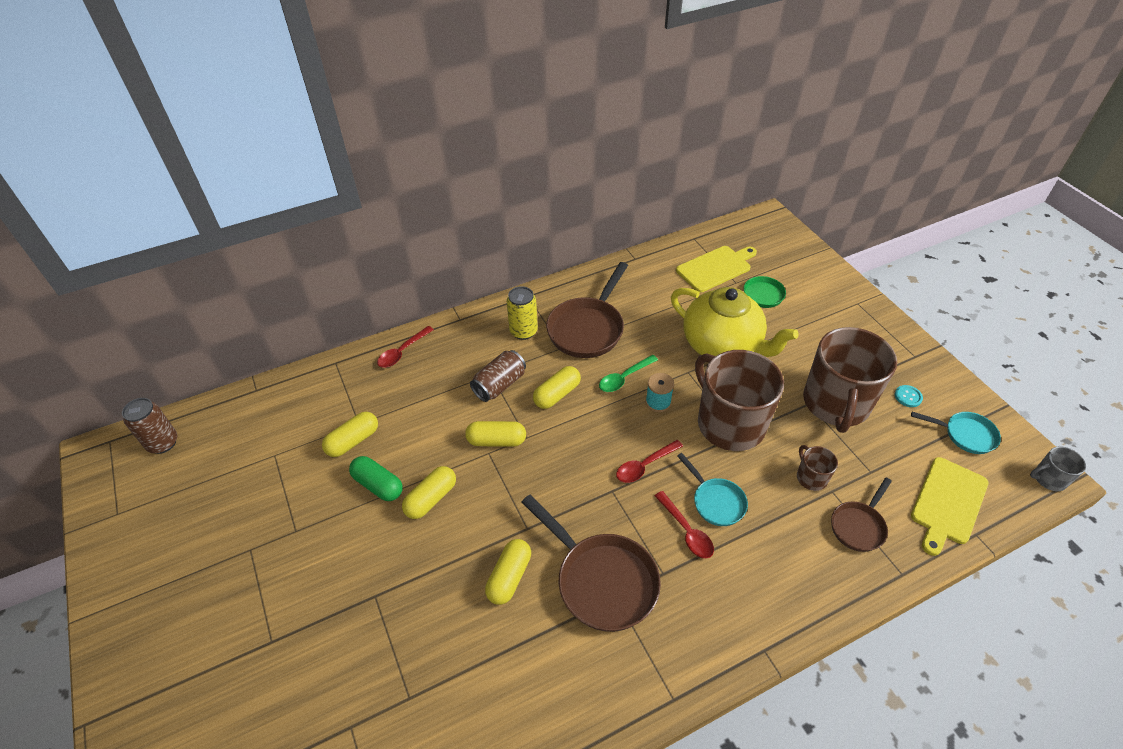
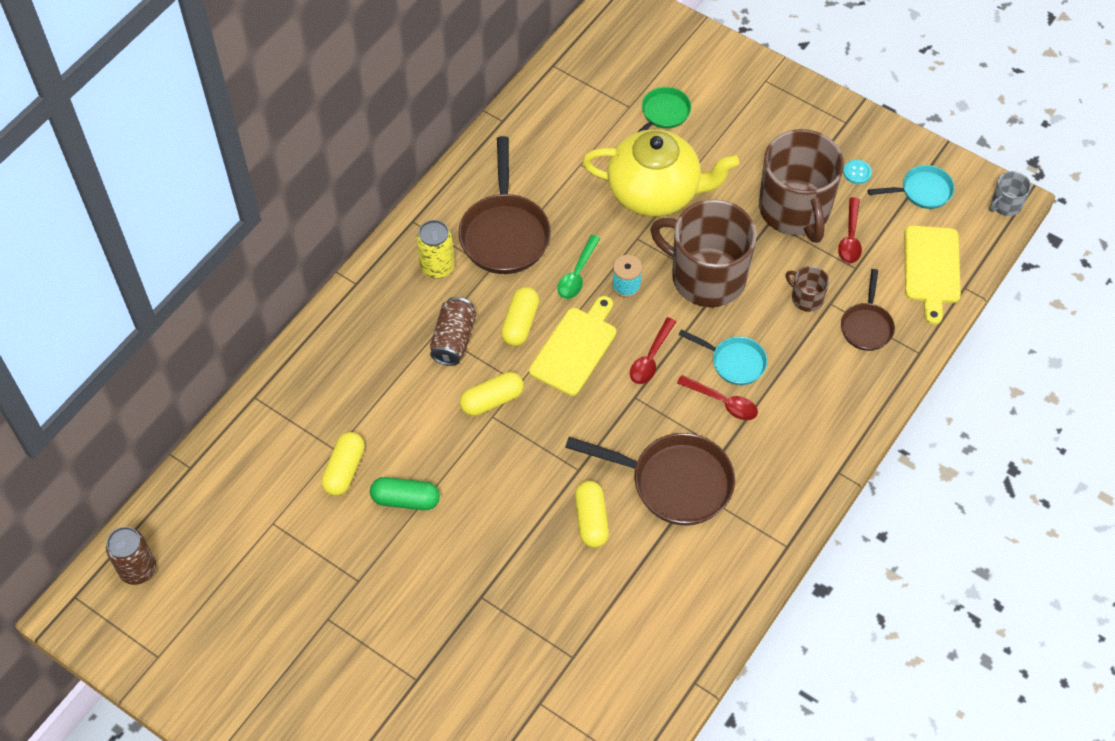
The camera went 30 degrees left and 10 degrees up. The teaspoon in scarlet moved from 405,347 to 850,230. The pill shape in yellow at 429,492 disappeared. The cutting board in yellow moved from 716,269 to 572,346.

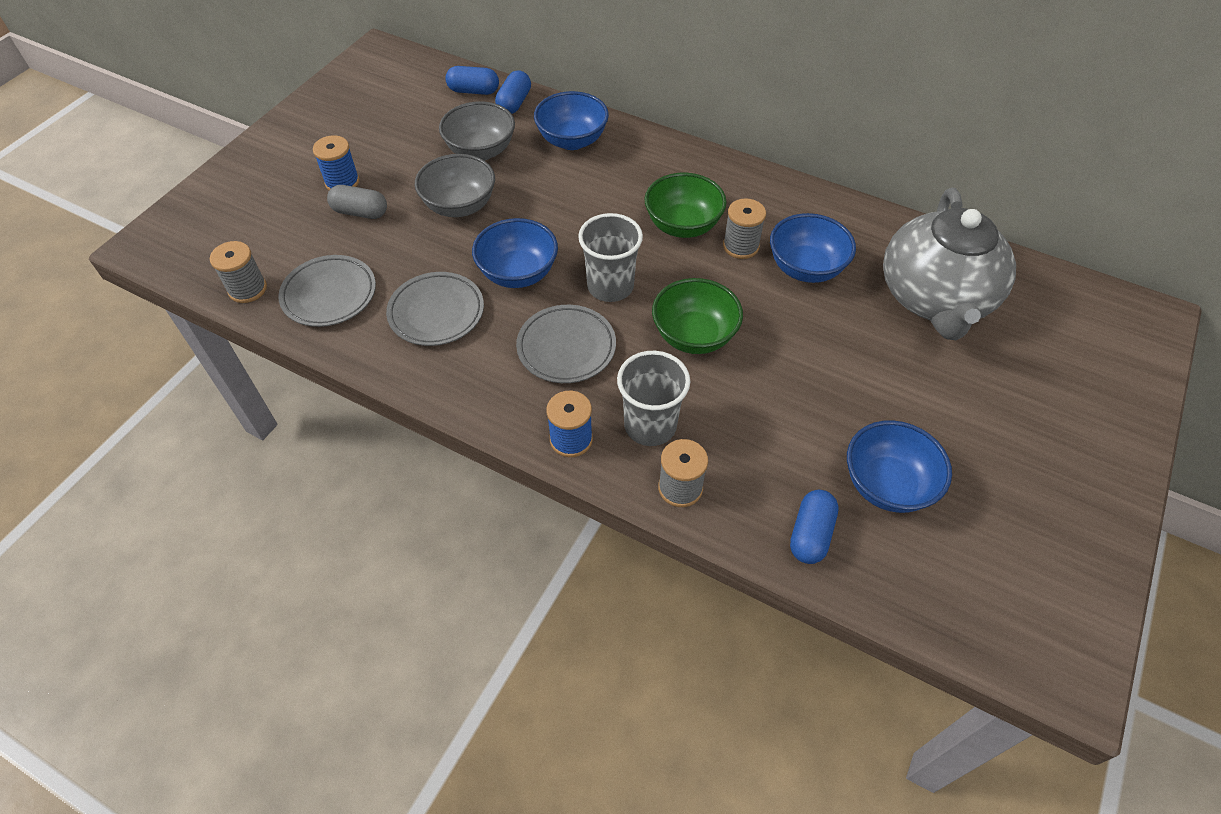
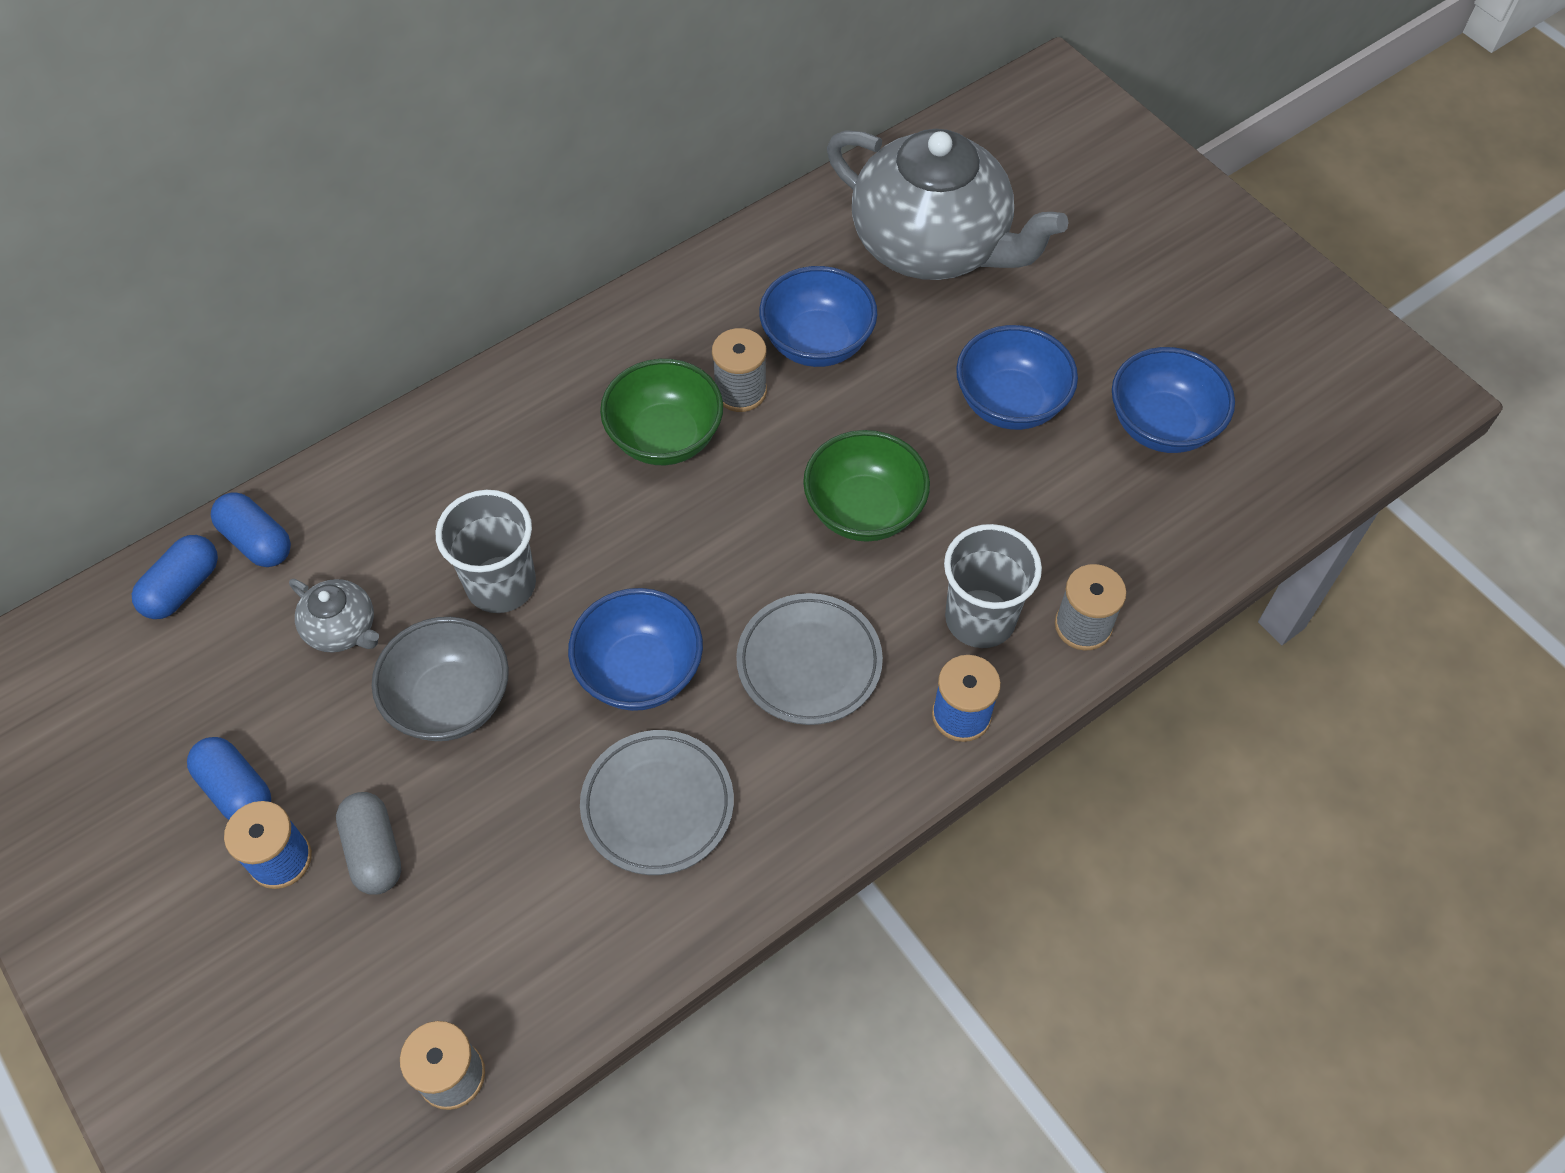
The camera went 65 degrees left and 5 degrees up. The flat dish in grey at 327,291 disappeared. The pill shape in grey at 357,202 turned 60 degrees counterclockwise. The deep dish in grey at 477,131 was replaced by the china teapot in grey at 334,616. The deep dish in blue moved from 571,120 to 1017,377. The cup in grey moved from 610,257 to 486,551. The pill shape in blue moved from 814,527 to 229,778.

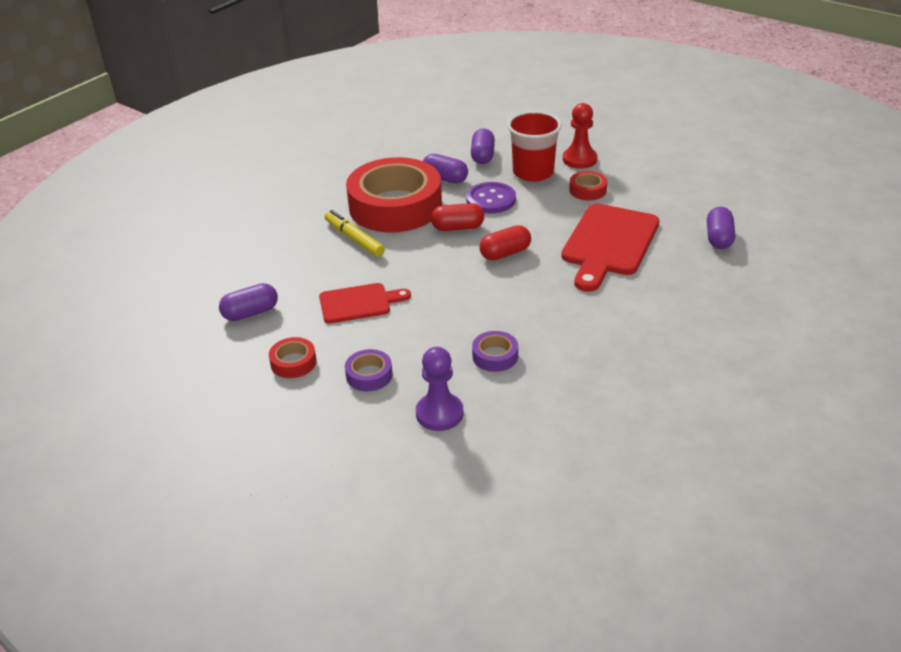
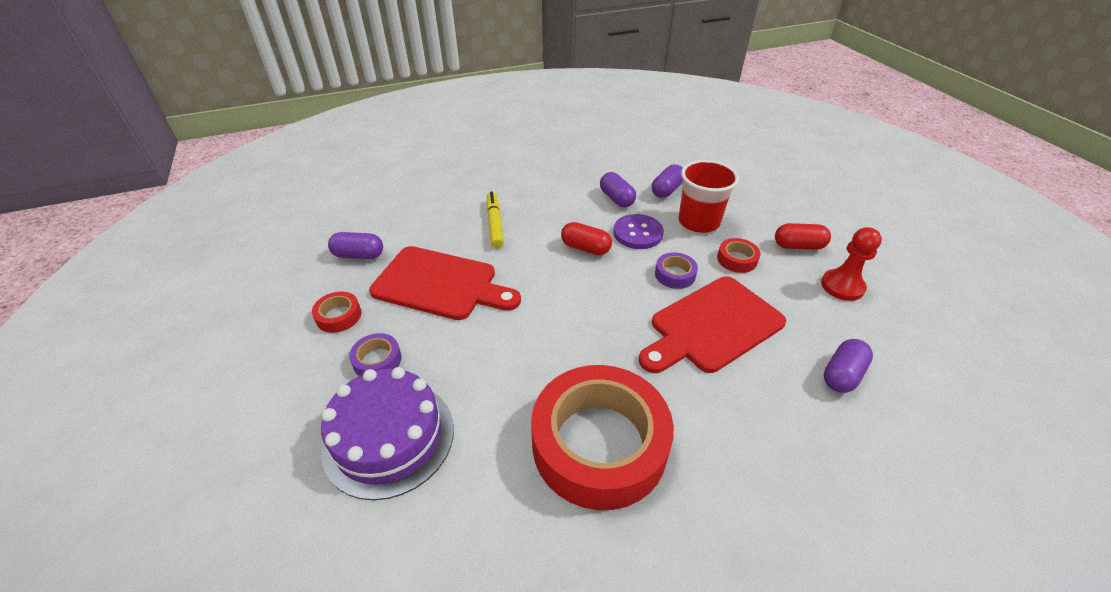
The camera went 30 degrees right and 5 degrees up. The cutting board in scarlet at 365,303 changed to 1.68 times the size. The sticky tape in scarlet moved from 394,195 to 602,437. The pawn in violet at 440,389 was replaced by the layer cake in violet at 387,433. The sticky tape in violet moved from 495,351 to 676,270. The pill shape in scarlet moved from 505,242 to 803,236. The pawn in scarlet moved from 580,136 to 851,264.

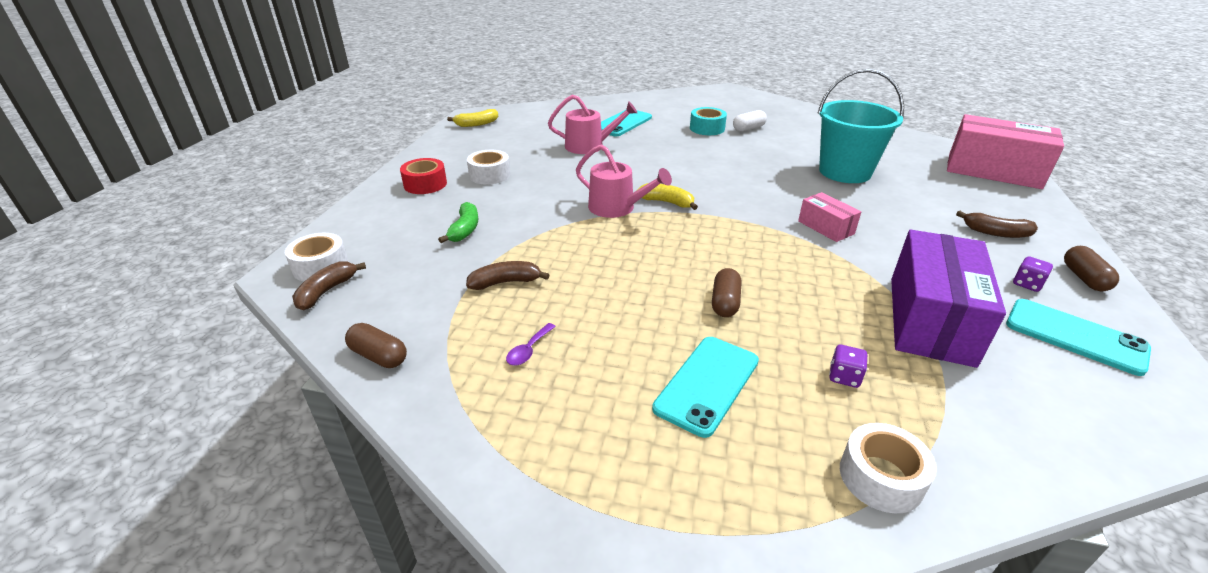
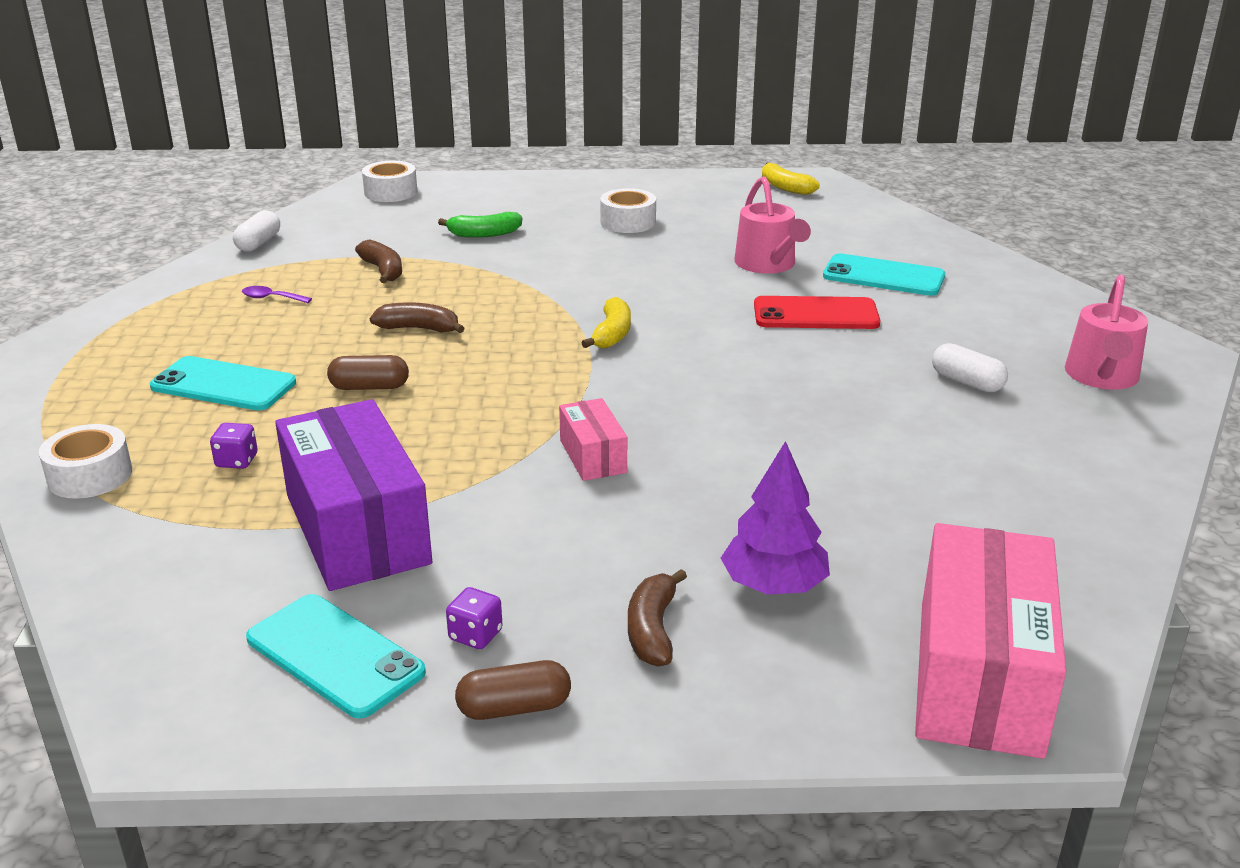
The camera went 75 degrees right and 5 degrees down. The toy banana in russet moved from 329,285 to 417,317. The pill shape in russet at 376,345 became the pill shape in pure white at 256,231. The sticky tape in scarlet at 423,176 disappeared. The watering pot in rose-pink moved from 624,181 to 1106,332. The sticky tape in aqua at 708,121 disappeared. The package in rose-pink at 829,217 turned 60 degrees counterclockwise. The sand bucket in aqua at 860,126 disappeared. The package in violet at 948,299 turned 60 degrees clockwise. The phone in aqua at 1078,337 turned 75 degrees counterclockwise. The fir tree in violet at 775,518 appeared. The phone in scarlet at 817,312 appeared.

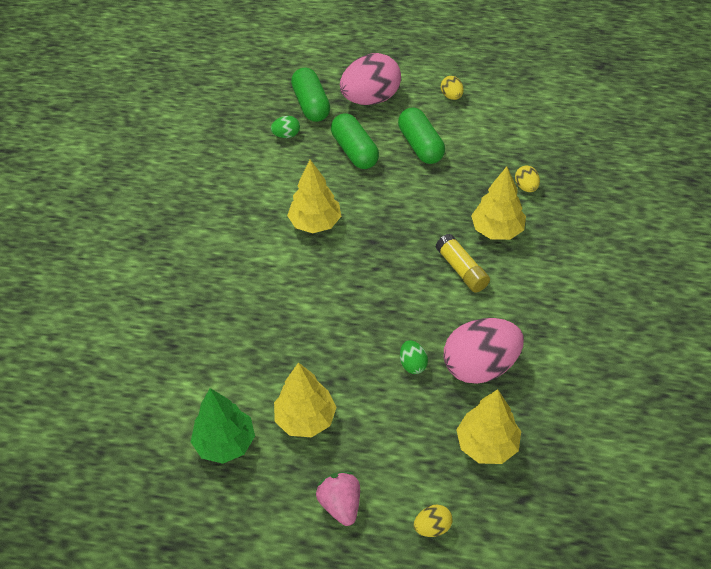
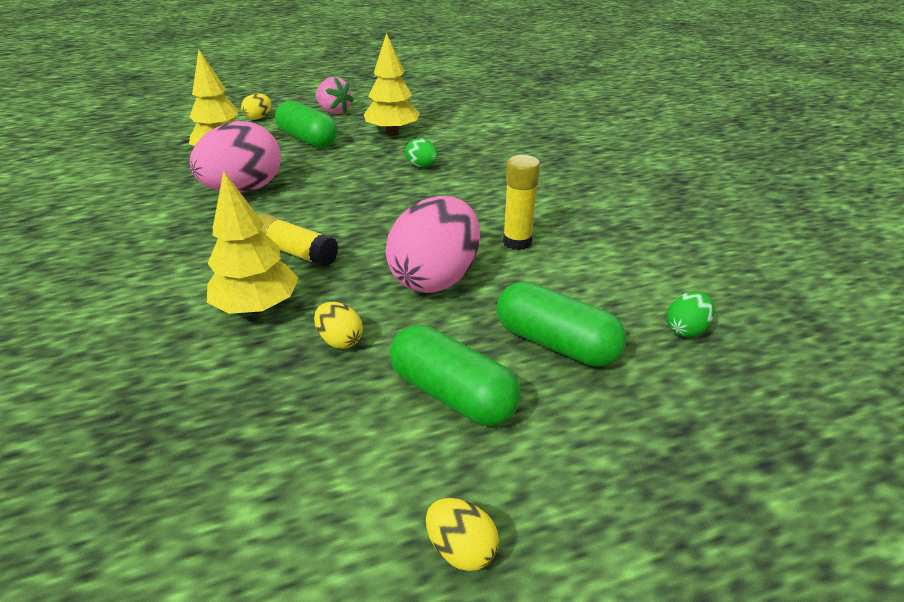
The camera went 150 degrees right and 15 degrees down. The fir tree in leaf-green at 223,426 disappeared. The fir tree in yellow at 314,196 was replaced by the glue stick in yellow at 521,202. The pill shape in leaf-green moved from 310,94 to 306,124. The toy egg in rose-pink moved from 370,79 to 433,244. The toy egg in leaf-green moved from 414,357 to 421,152. The toy egg in yellow moved from 527,178 to 338,325.

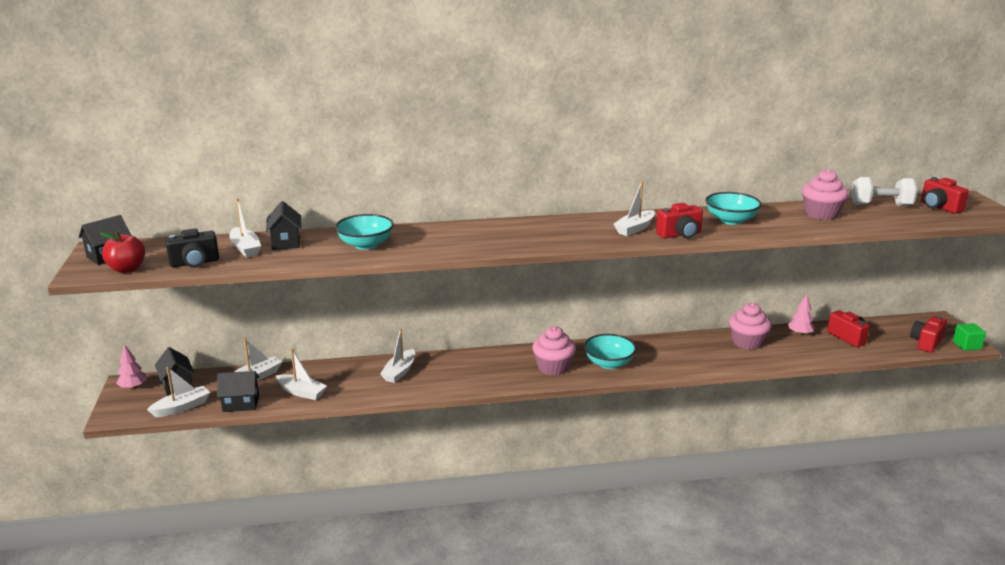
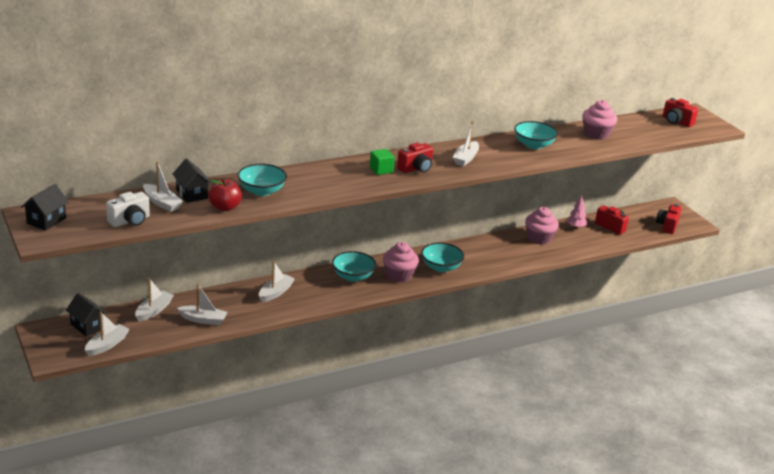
The camera went 20 degrees left and 5 degrees up. The apple fruit in scarlet moved from 122,252 to 225,194. The fir tree in rose-pink at 131,367 disappeared. The photo camera in black at 192,247 became the photo camera in pure white at 128,209. The cottage in black at 238,391 disappeared. The boat in pure white at 397,355 turned 150 degrees counterclockwise. The photo camera in scarlet moved from 679,221 to 415,158. The hand weight in pure white at 884,191 disappeared. The block in leaf-green moved from 969,337 to 382,162. The deep dish in aqua at 354,266 appeared.

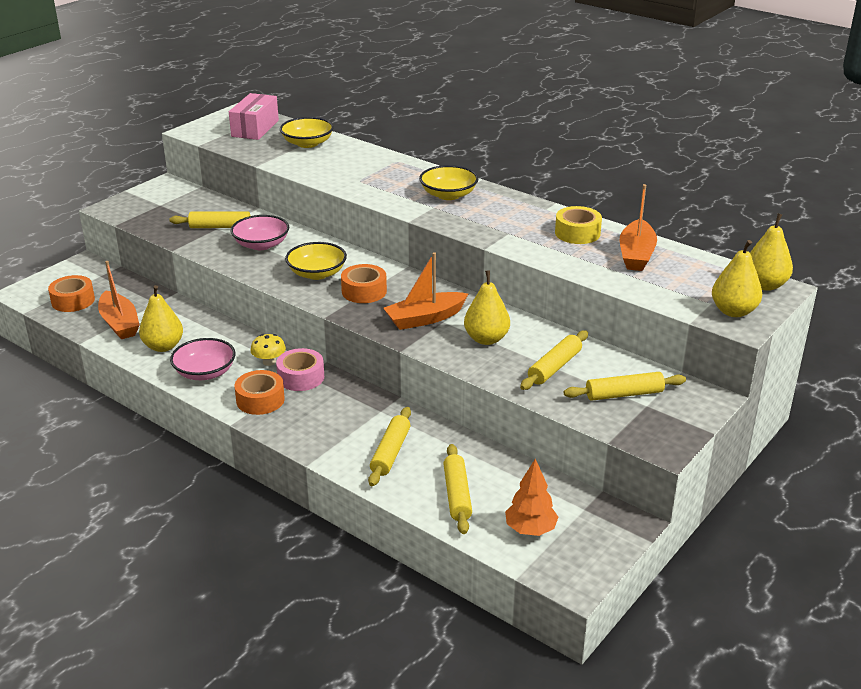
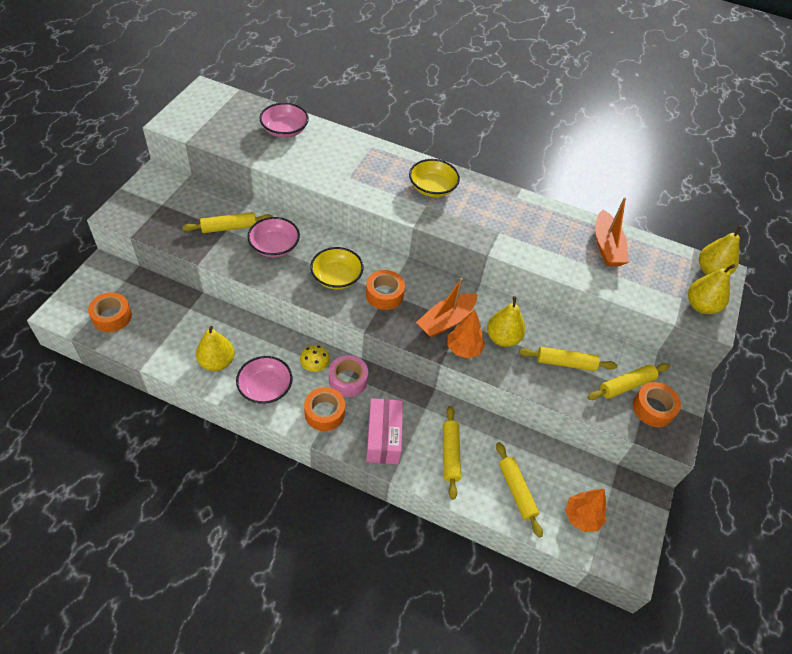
The camera went 20 degrees left and 20 degrees up. The boat in orange-coloured at 119,300 disappeared. The package in rose-pink moved from 254,116 to 384,431. The deep dish in yellow at 307,132 became the deep dish in rose-pink at 284,120. The pastry roller in yellow at 554,360 turned 75 degrees clockwise. The sticky tape in yellow at 578,225 disappeared. The fir tree in orange-coloured at 466,334 appeared. The sticky tape in orange-coloured at 657,404 appeared.

